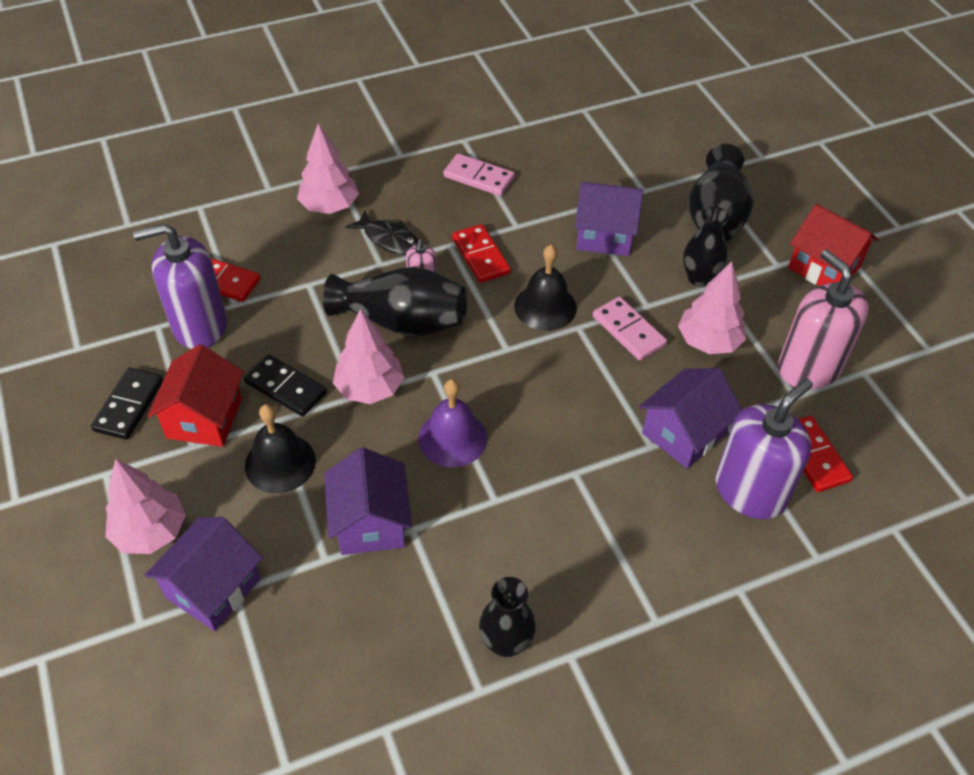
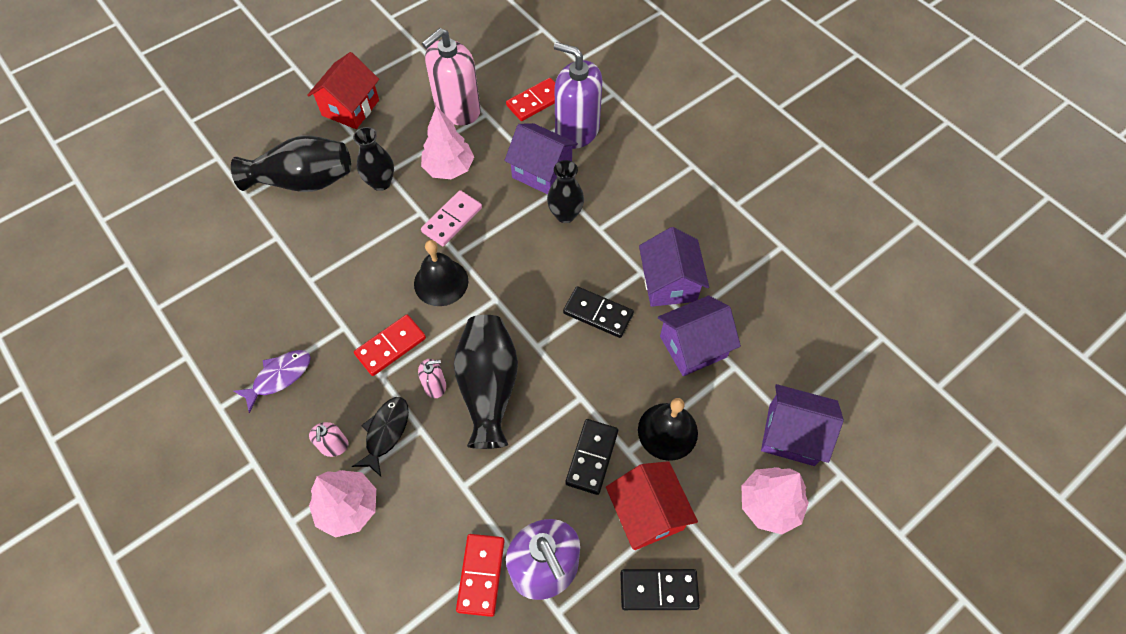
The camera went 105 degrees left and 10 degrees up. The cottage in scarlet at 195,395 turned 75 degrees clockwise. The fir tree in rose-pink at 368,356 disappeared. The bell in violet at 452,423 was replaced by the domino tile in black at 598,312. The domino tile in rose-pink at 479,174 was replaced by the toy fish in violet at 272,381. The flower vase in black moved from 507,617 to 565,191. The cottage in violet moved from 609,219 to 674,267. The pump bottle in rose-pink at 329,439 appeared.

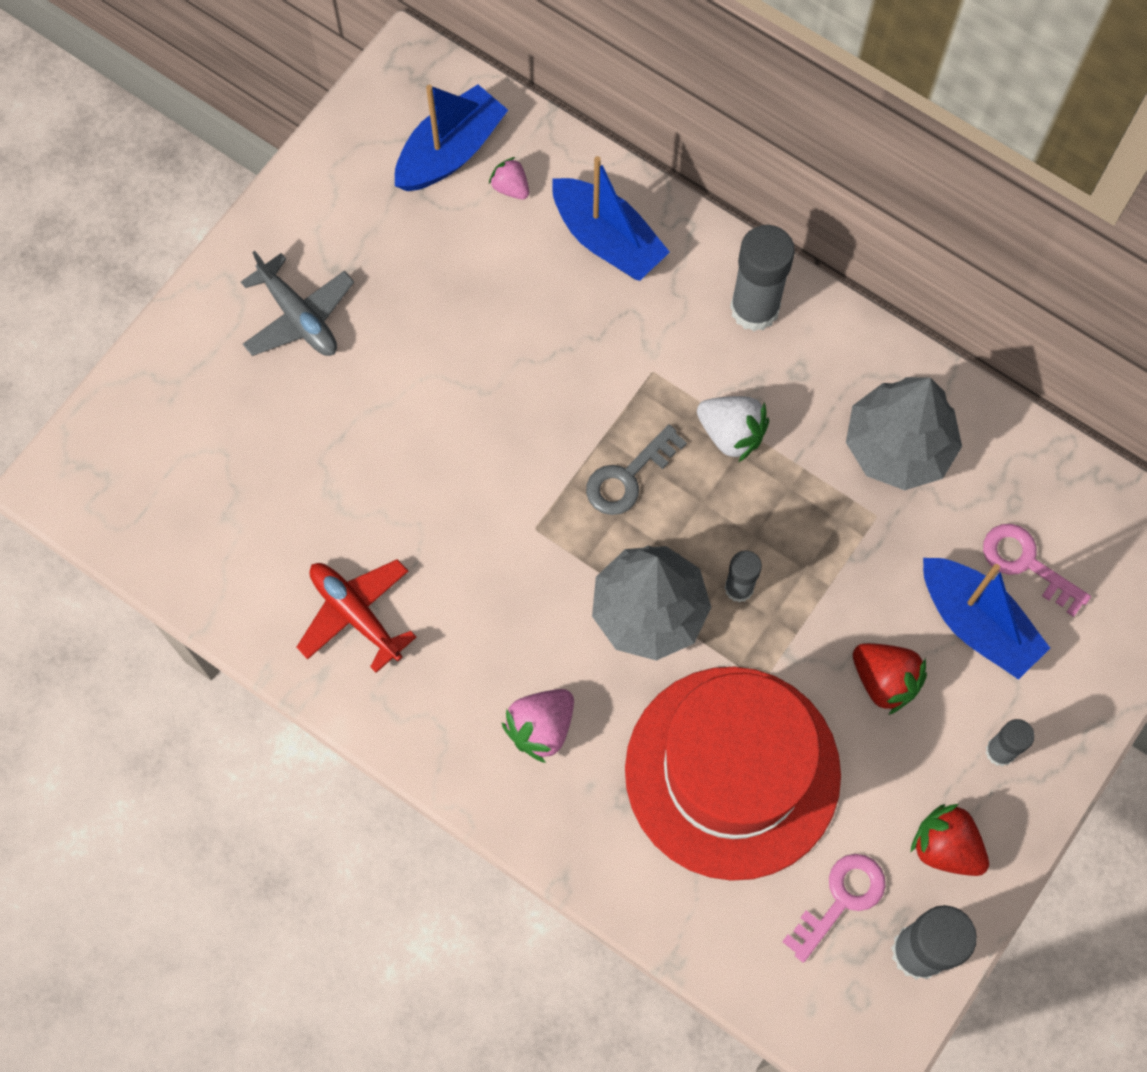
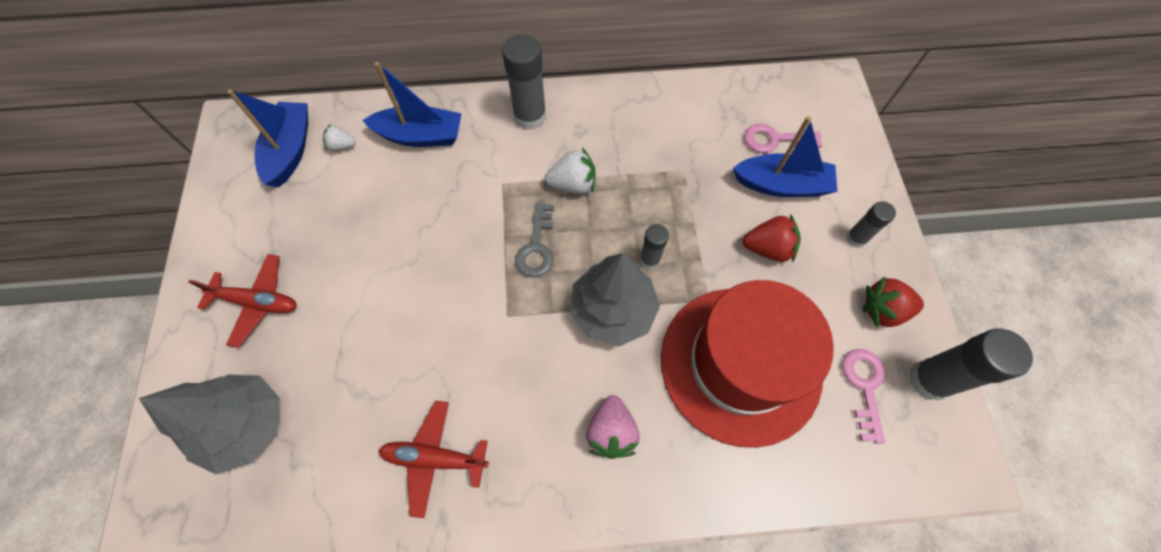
The camera went 40 degrees left and 5 degrees down. The toy plane in grey at 297,303 became the toy plane in scarlet at 243,301. The berry in rose-pink at 509,178 became the berry in pure white at 339,137. The fir tree in grey moved from 904,433 to 209,424.

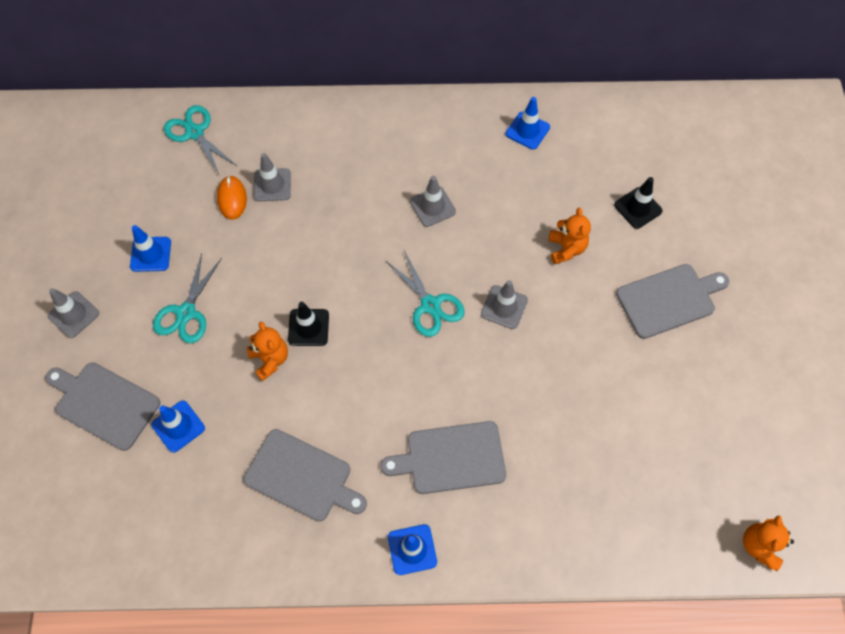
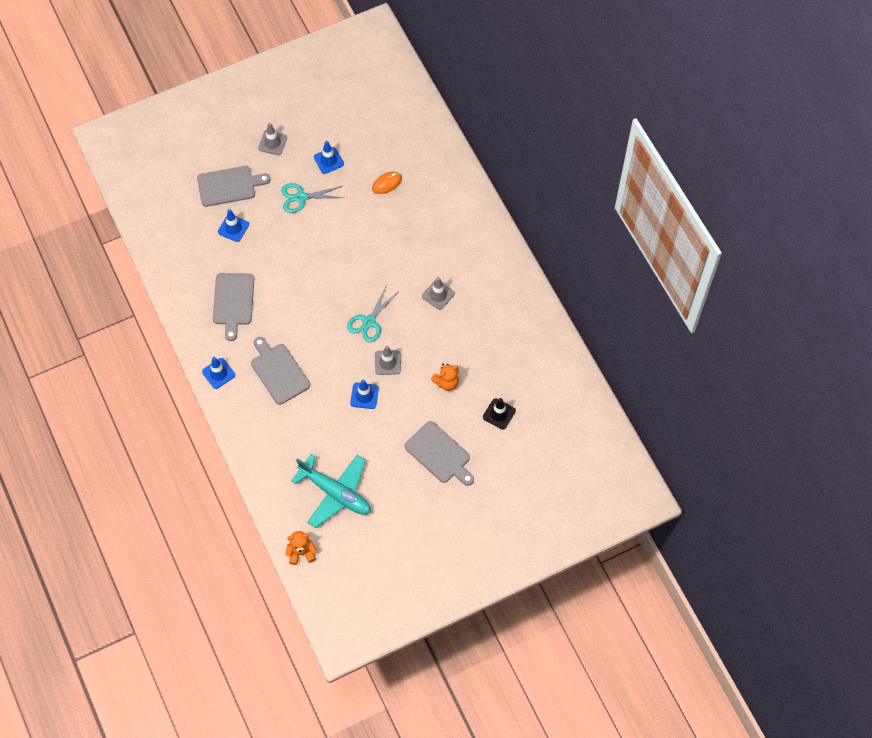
The camera went 65 degrees right and 0 degrees up. The cutting board in grey at 102,407 turned 75 degrees clockwise. The shears in aqua at 200,140 disappeared. The teddy in orange-coloured at 267,351 disappeared. The safety cone in grey at 272,177 disappeared. The safety cone in black at 308,324 disappeared. The safety cone in blue moved from 528,123 to 364,394. The toy plane in aqua at 331,491 appeared.

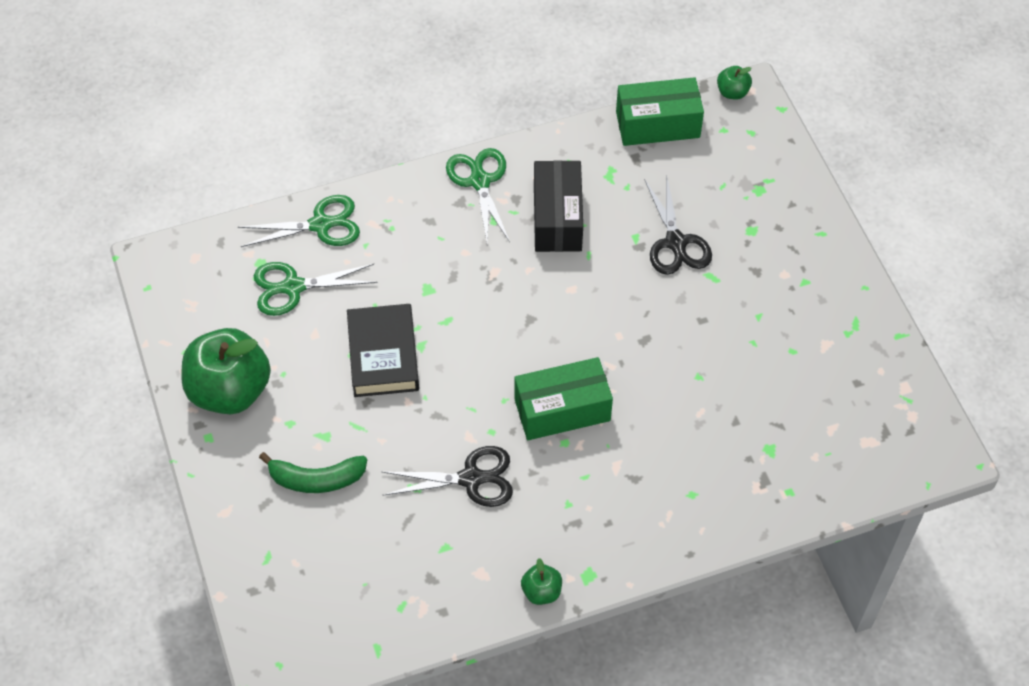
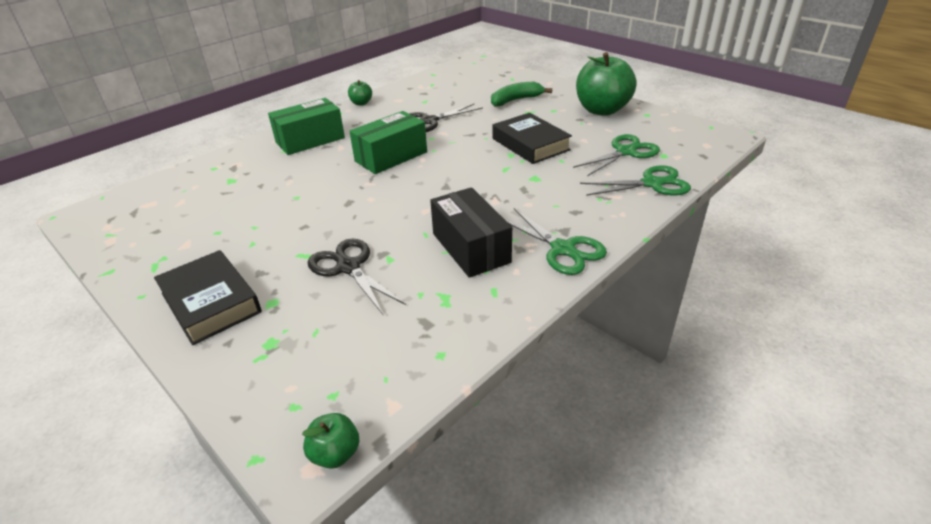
The camera went 155 degrees right and 20 degrees down. The shears in leaf-green at 299,221 turned 150 degrees counterclockwise. The package in leaf-green moved from 660,111 to 306,126. The hardcover in black at 208,297 appeared.

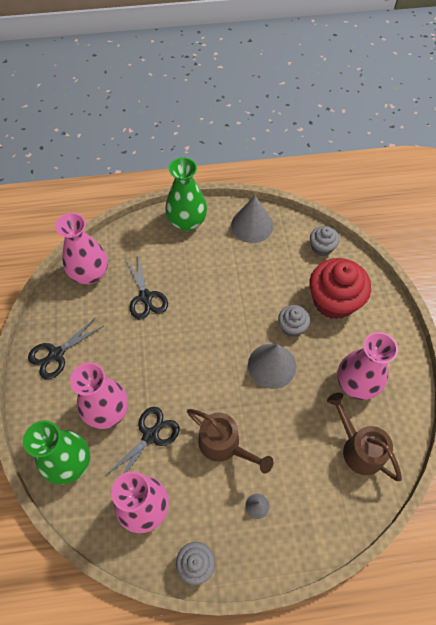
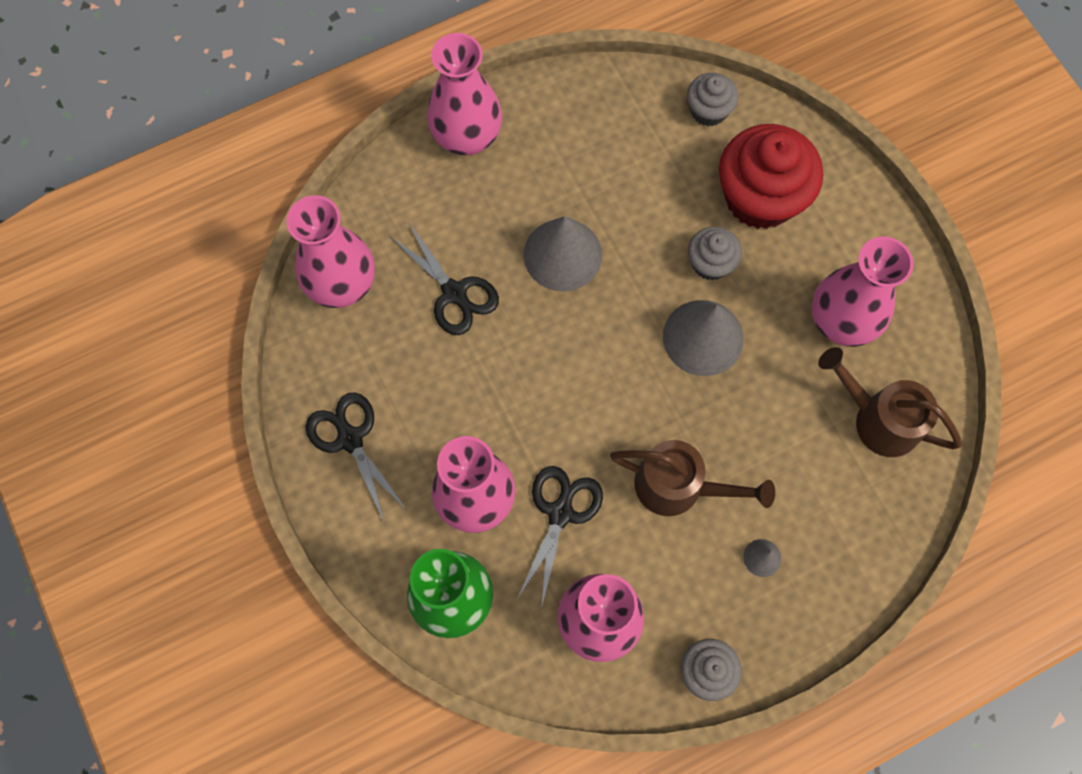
The camera went 20 degrees left and 10 degrees up. The shears in black at 66,348 turned 120 degrees clockwise. The flower vase in leaf-green at 186,194 became the flower vase in rose-pink at 464,94. The cone in grey moved from 252,219 to 562,253.

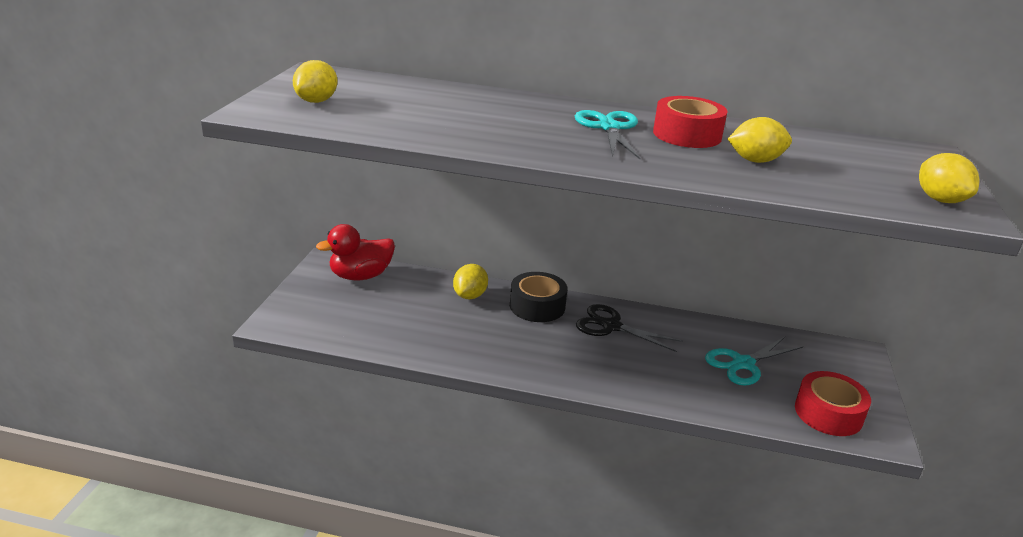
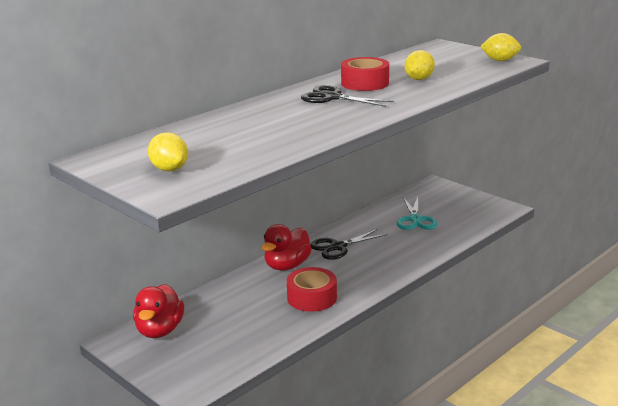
The camera went 55 degrees left and 5 degrees down. The citrus fruit in yellow at 470,281 disappeared. The sticky tape in black at 538,297 was replaced by the toy duck in scarlet at 287,247. The shears in aqua at 607,134 became the shears in black at 347,96. The sticky tape in scarlet moved from 833,403 to 312,289.

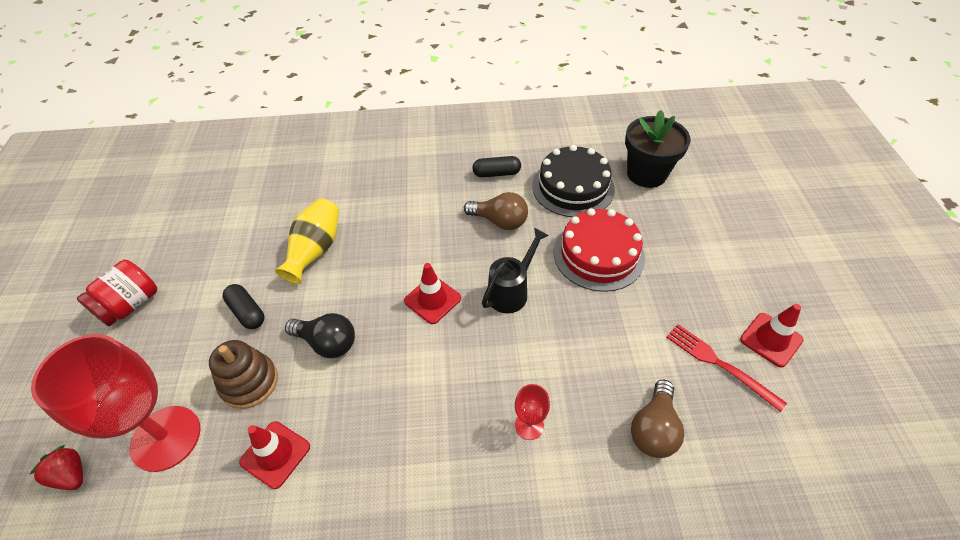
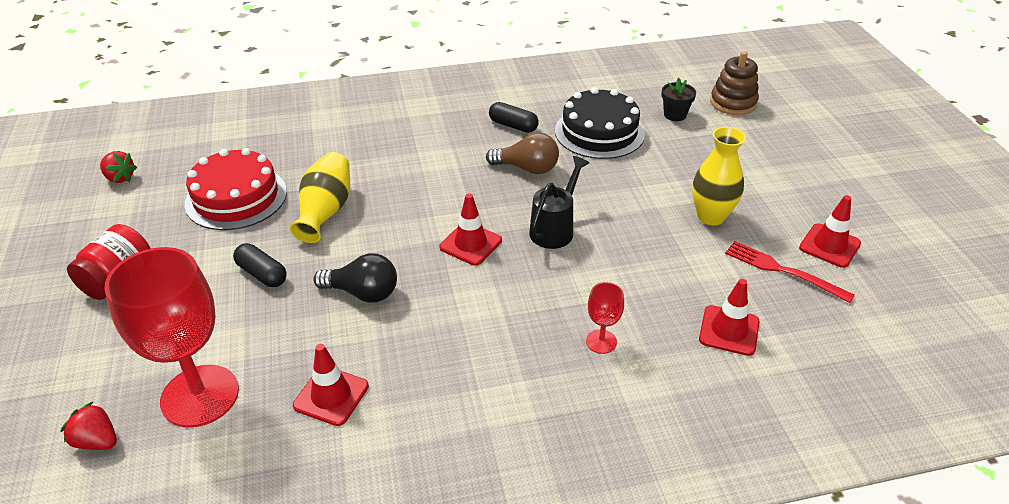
The camera went 10 degrees left and 10 degrees down. The stacking toy in russet moved from 243,374 to 734,83. The pill shape in black at 496,166 turned 45 degrees clockwise. The layer cake in scarlet moved from 599,250 to 236,189. The plant pot in black at 658,149 changed to 0.53 times the size. The light bulb in russet at 657,419 was replaced by the safety cone in scarlet at 729,317. The berry in scarlet at 118,167 appeared. The flower vase in yellow at 719,176 appeared.

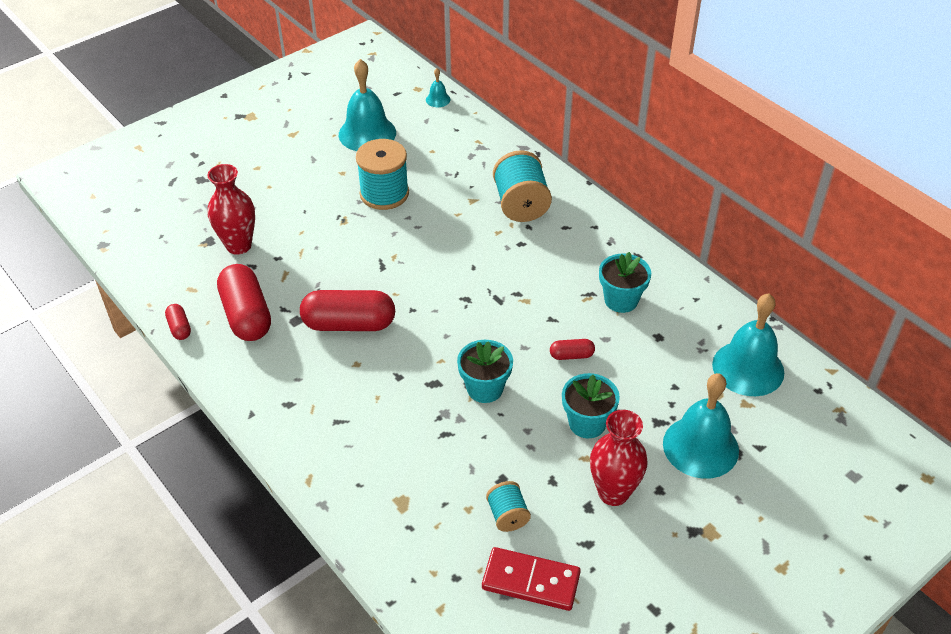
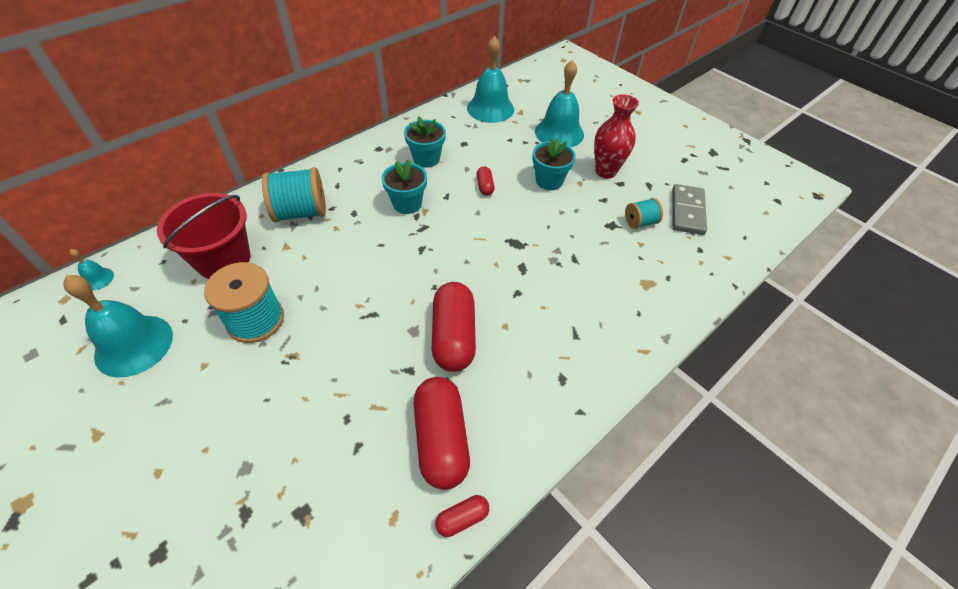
The camera went 95 degrees left and 5 degrees up. The flower vase in scarlet at 231,209 disappeared. The pill shape in scarlet at 244,302 turned 75 degrees counterclockwise. The plant pot in aqua moved from 485,371 to 404,186. The domino tile in scarlet at 531,579 became the domino tile in grey at 689,209. The sand bucket in scarlet at 203,236 appeared.

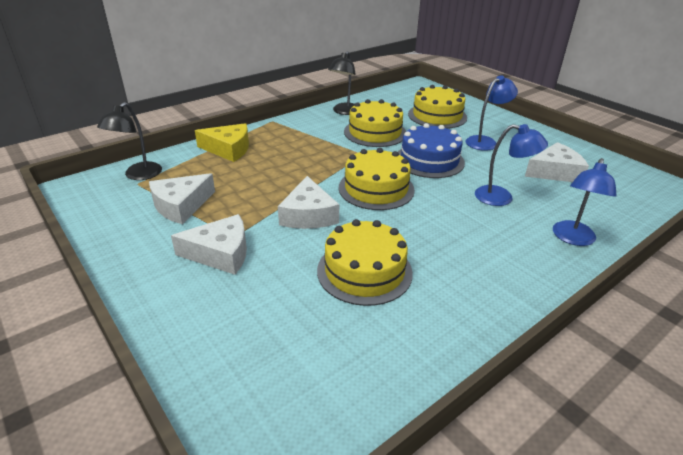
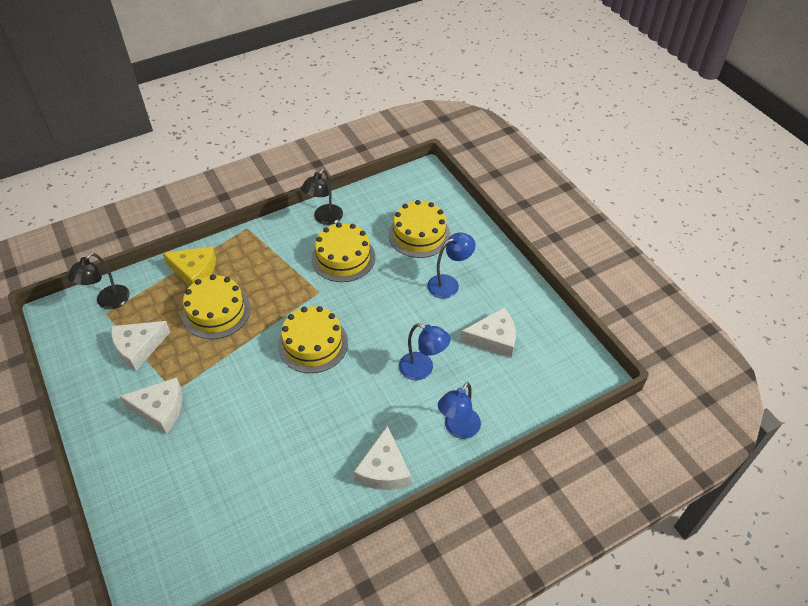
The camera went 10 degrees right and 15 degrees up. The cheese wedge in pure white moved from 308,202 to 382,458. The layer cake in yellow moved from 365,262 to 216,306. The layer cake in blue at 431,150 disappeared.

